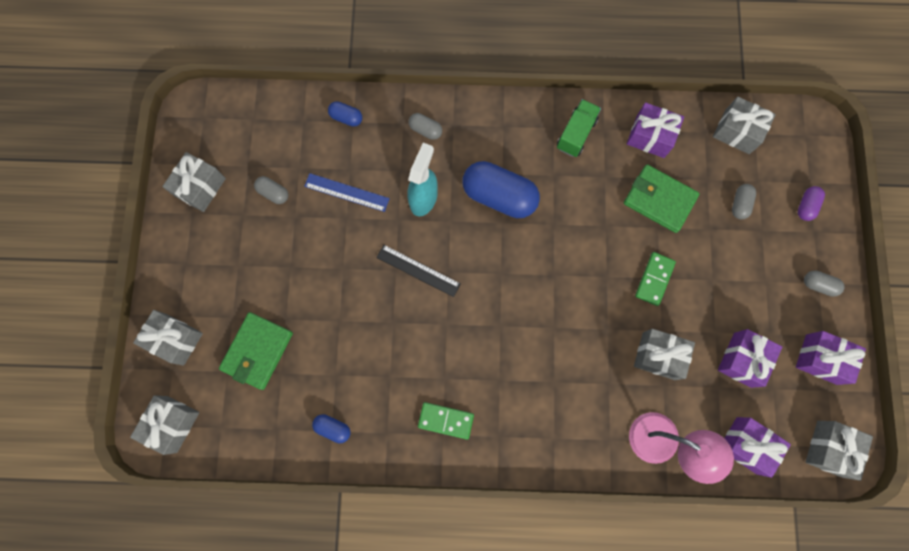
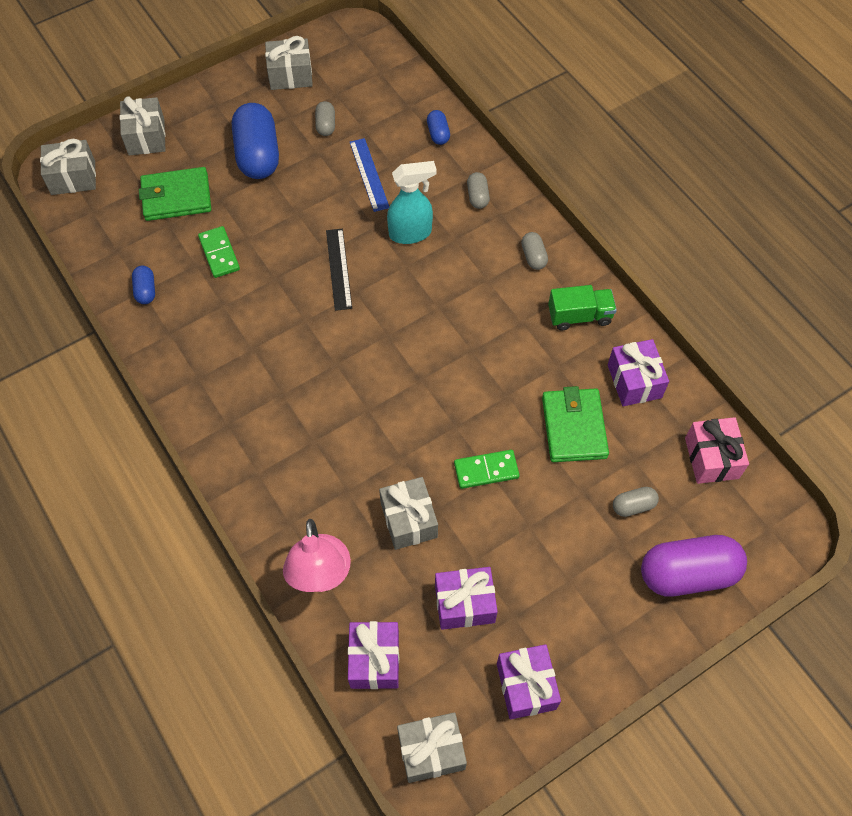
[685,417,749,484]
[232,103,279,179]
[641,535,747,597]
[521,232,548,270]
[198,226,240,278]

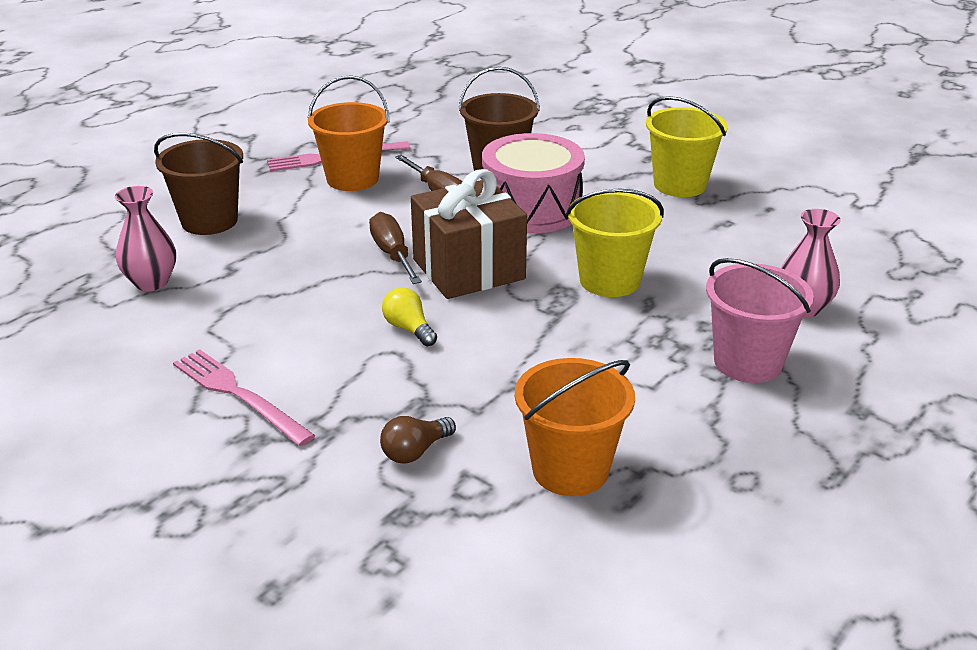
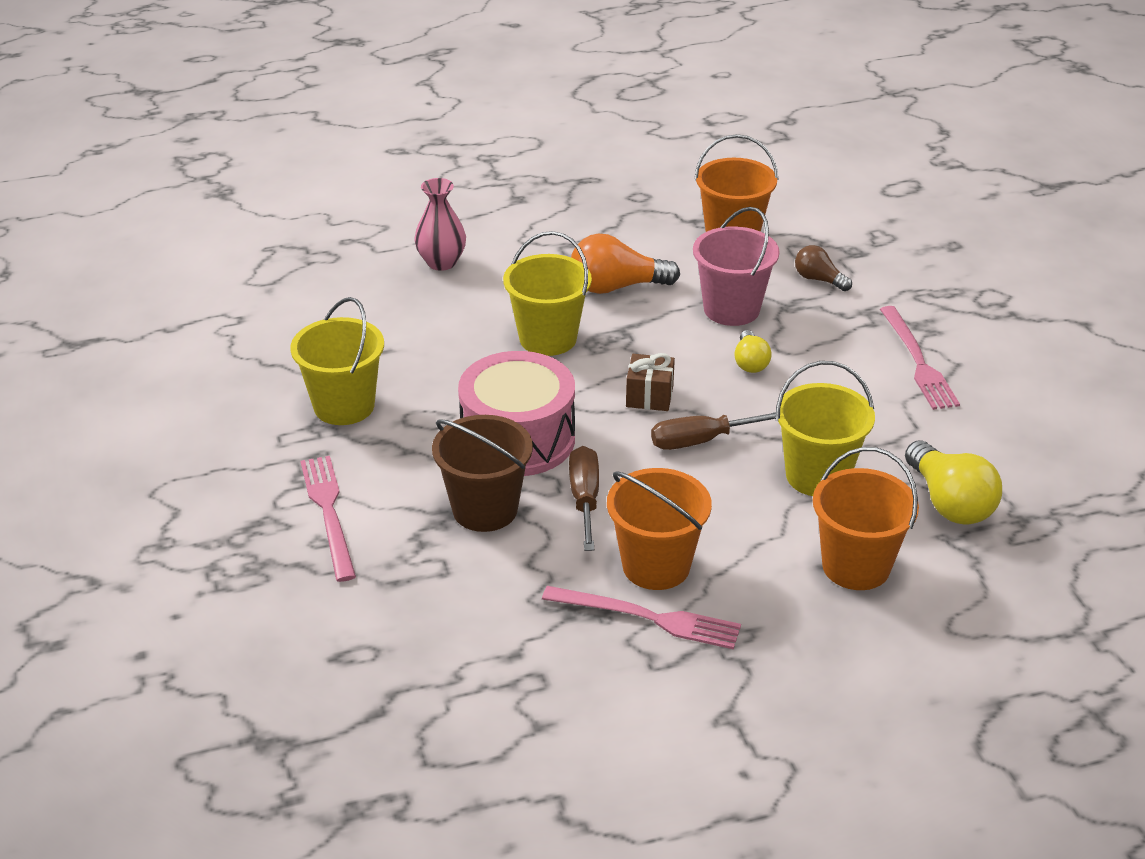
[813,447,919,590]
[626,353,675,411]
[905,440,1002,525]
[651,412,776,450]
[693,207,779,326]
[795,245,852,291]
[571,234,680,294]
[776,361,875,496]
[300,456,356,582]

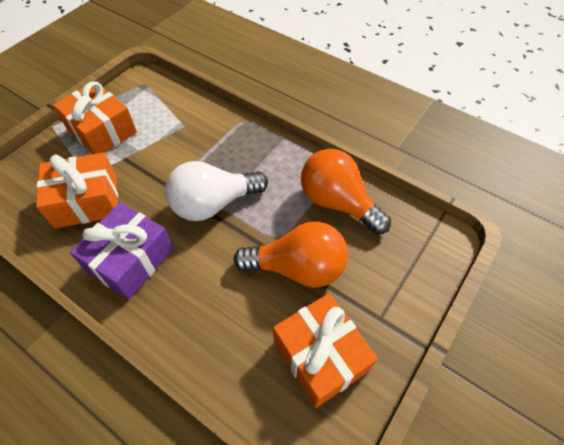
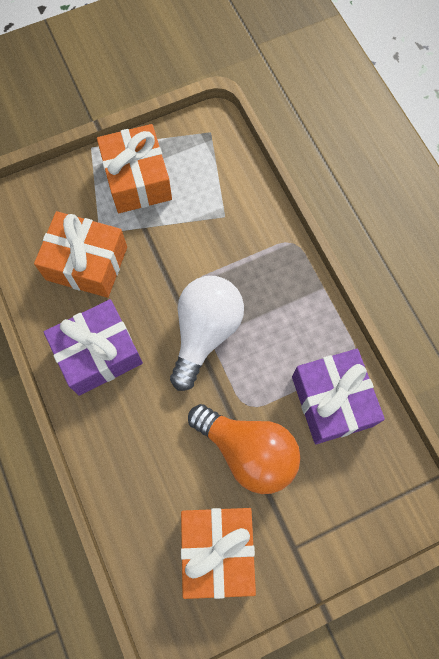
[292,349,385,444]
[170,276,244,391]

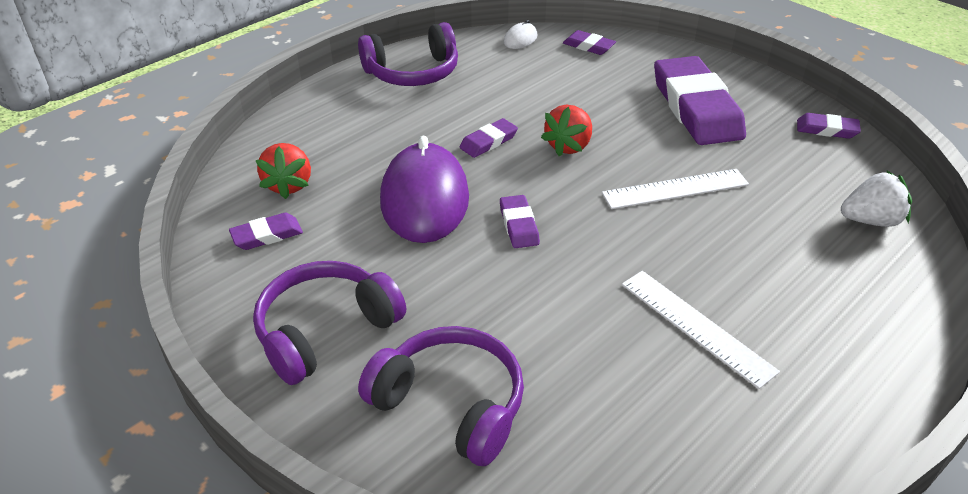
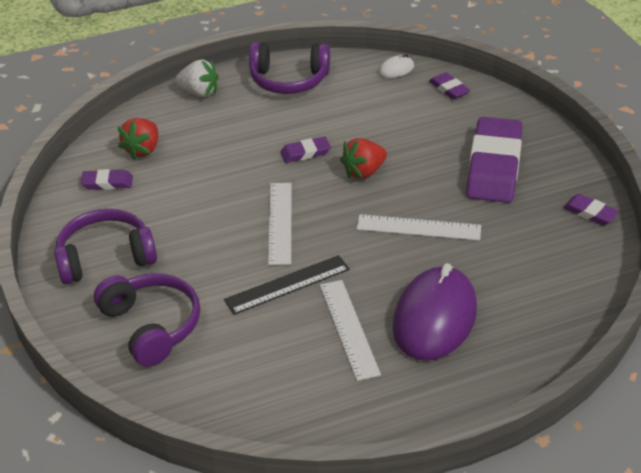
[393,263,477,361]
[175,59,219,97]
[268,183,292,265]
[224,255,350,315]

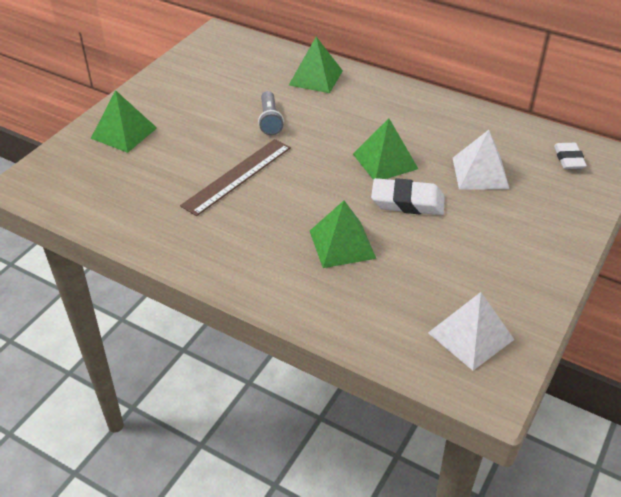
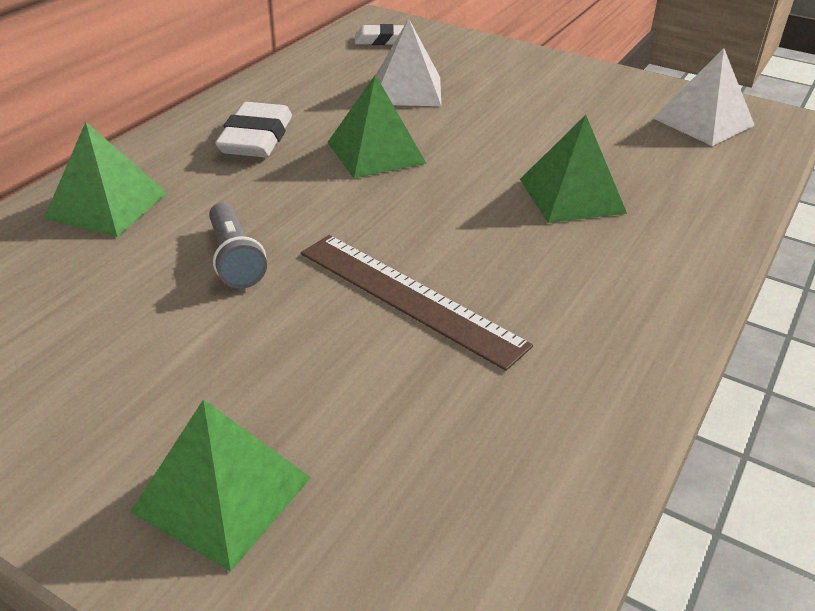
[209,203,267,289]
[215,102,292,157]

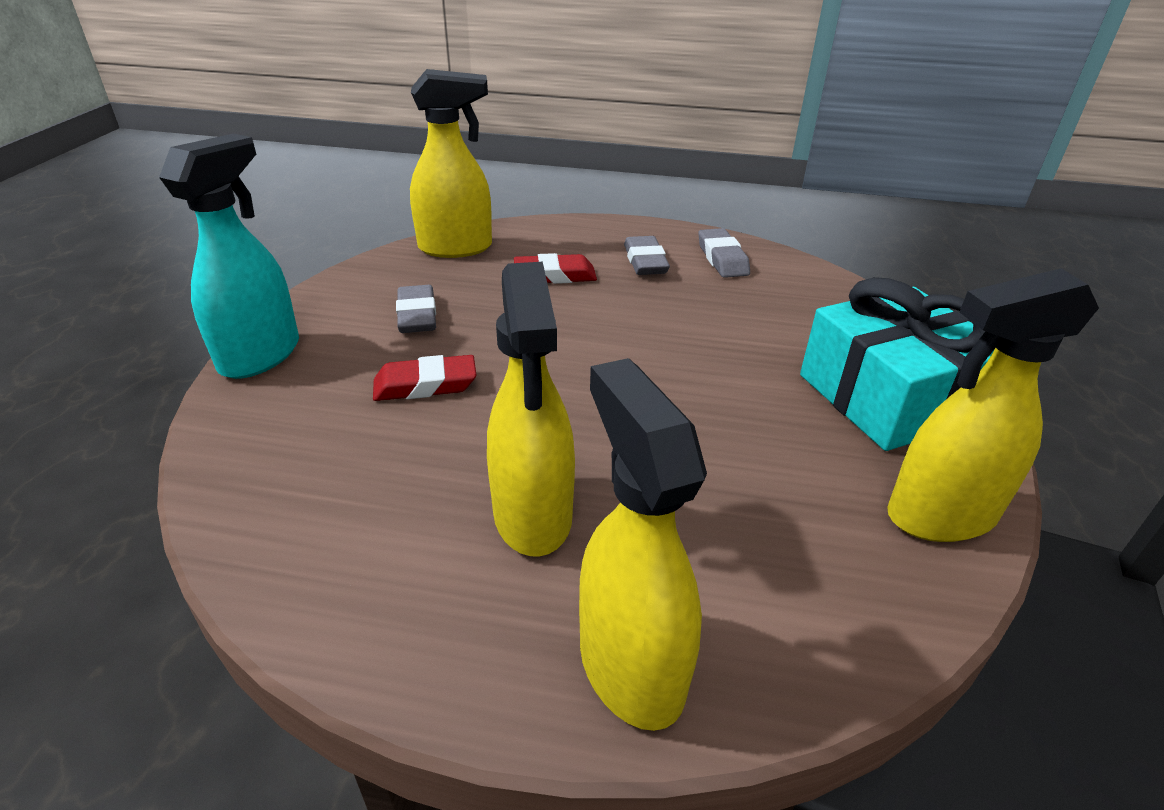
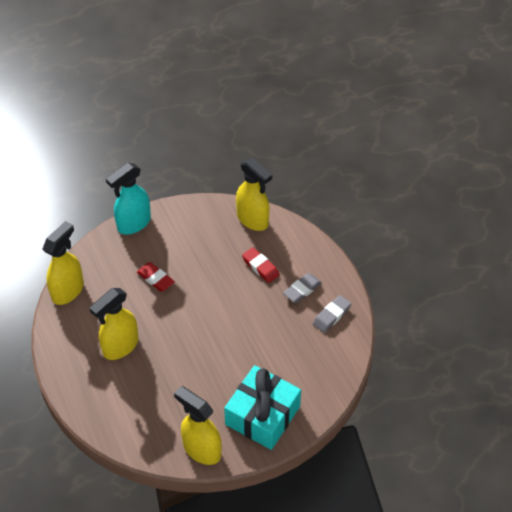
[106,163,151,235]
[396,285,436,333] (first image)
[43,221,84,305]

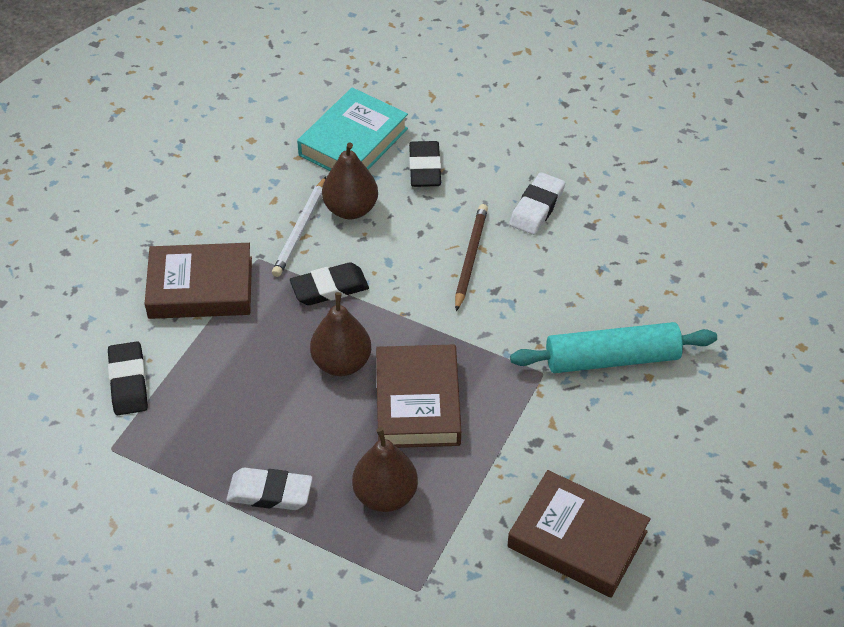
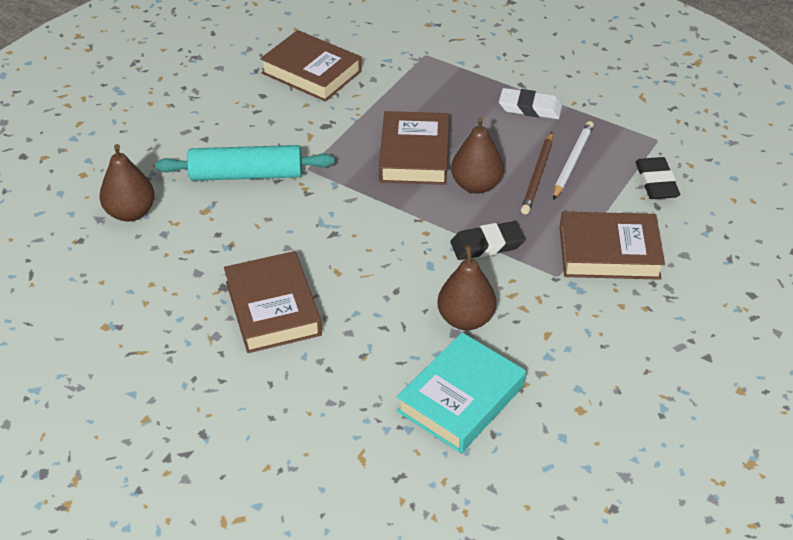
[409,141,441,187] (first image)
[224,251,322,353]
[553,121,594,200]
[521,132,553,215]
[99,144,155,221]

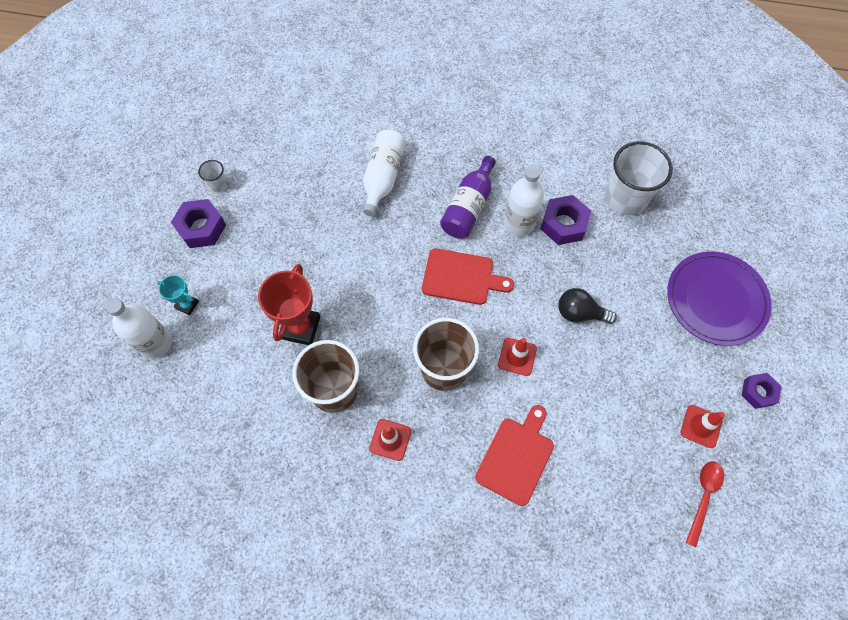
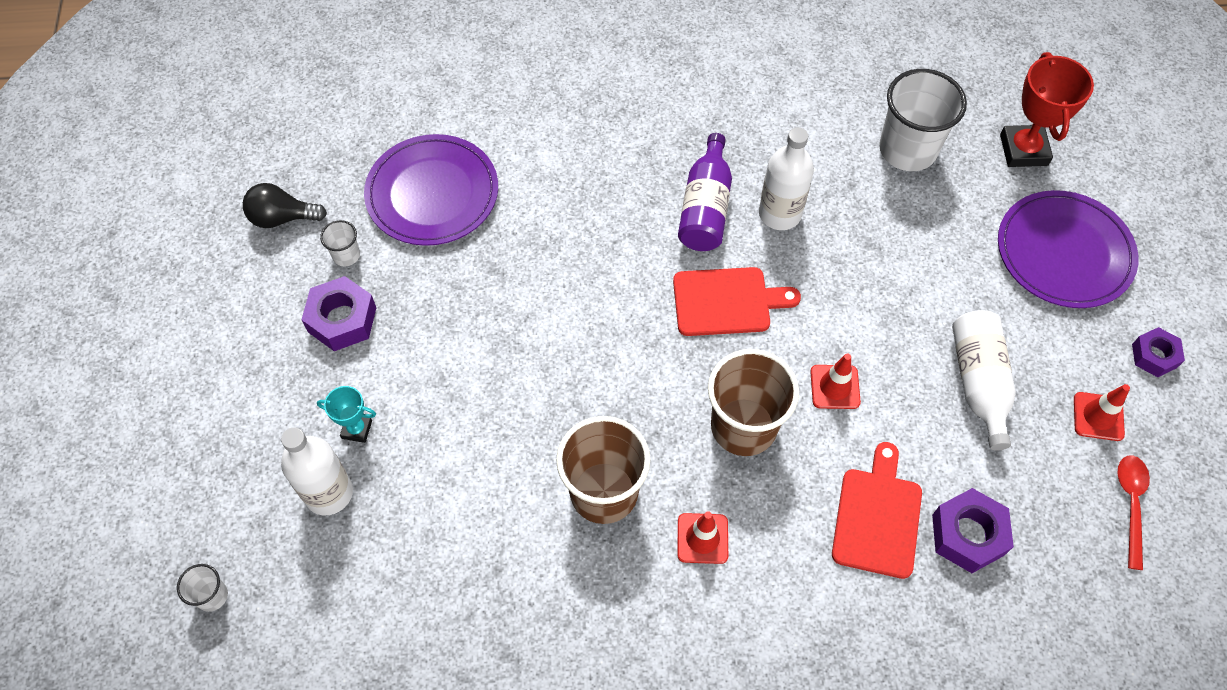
[952,310,1016,450]
[932,488,1014,573]
[1000,52,1094,167]
[243,183,327,228]
[364,134,498,246]
[177,564,228,612]

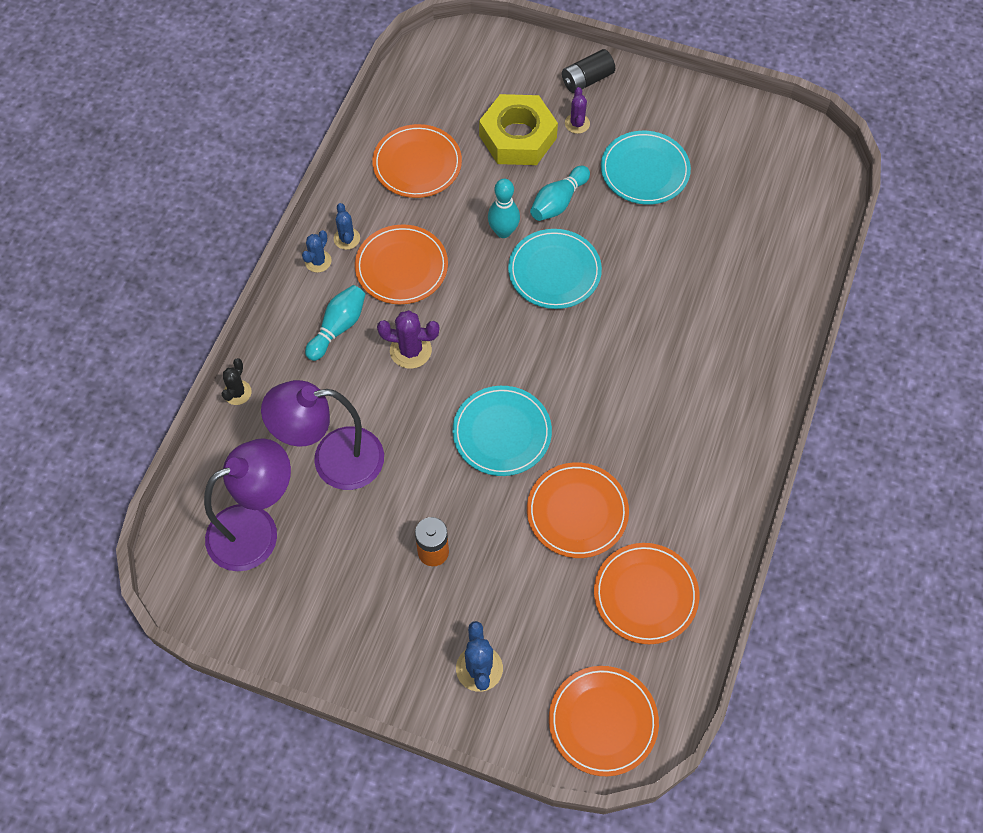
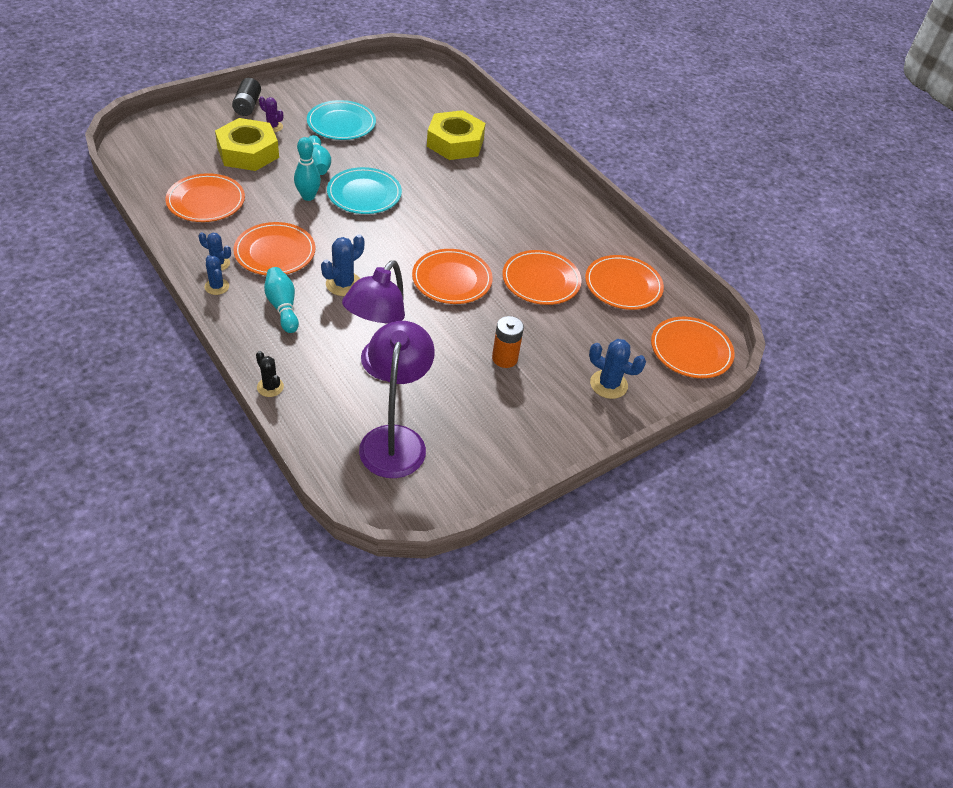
[321,234,364,296]
[412,249,493,304]
[427,110,486,160]

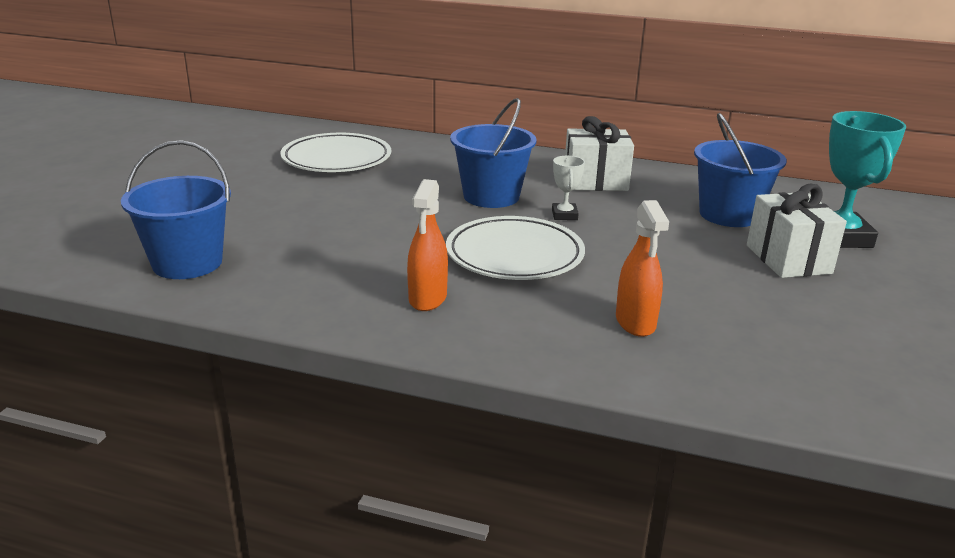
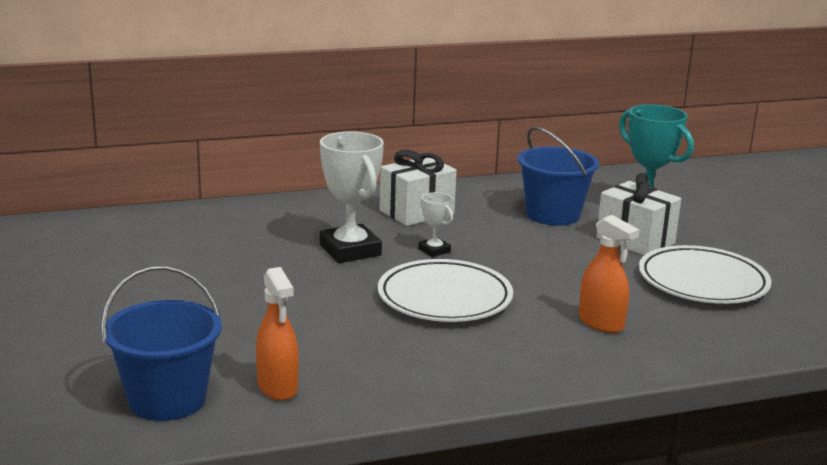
[320,131,384,263]
[639,245,771,304]
[256,267,299,401]

